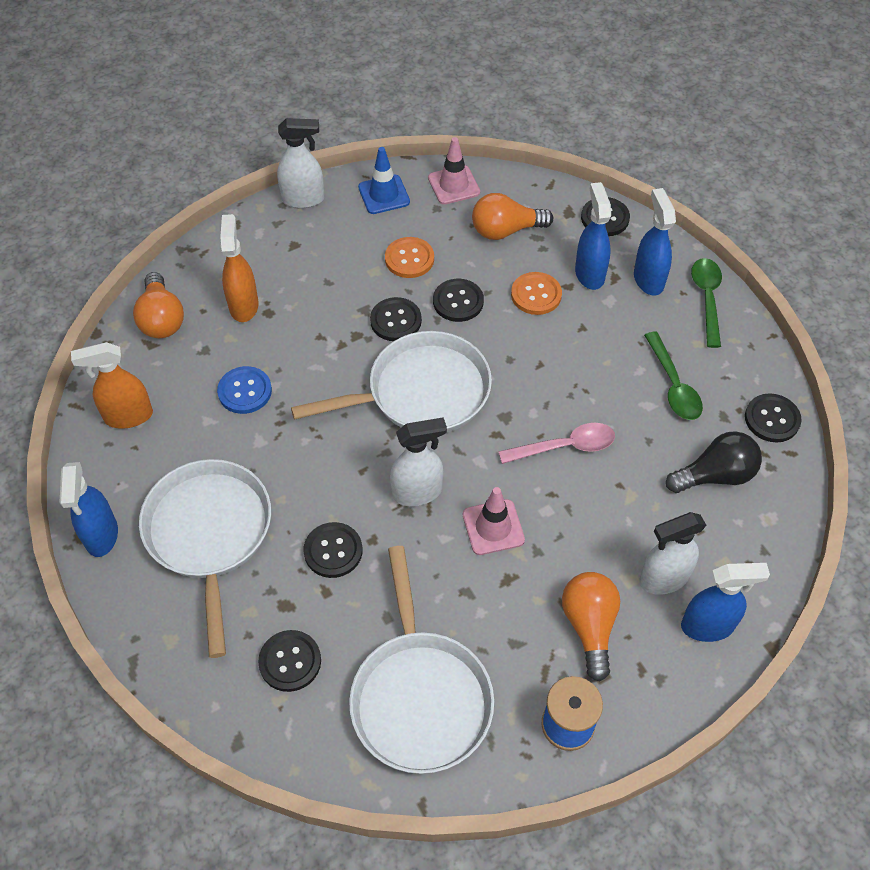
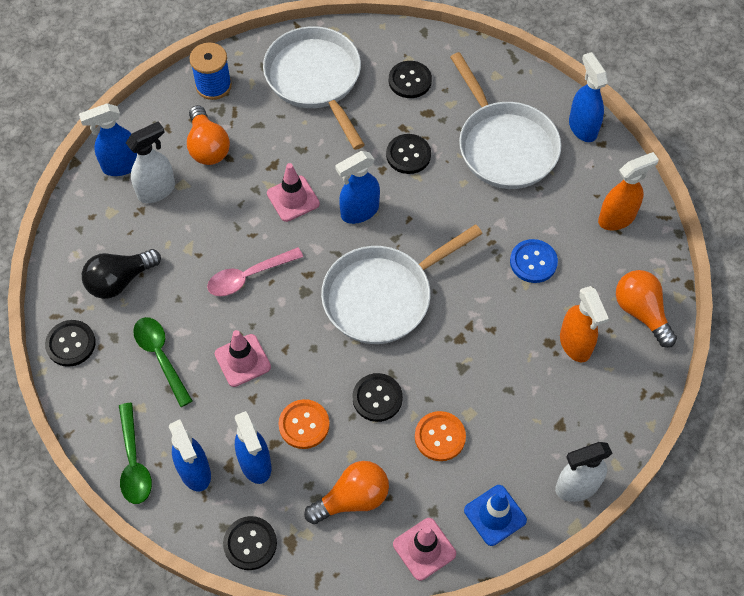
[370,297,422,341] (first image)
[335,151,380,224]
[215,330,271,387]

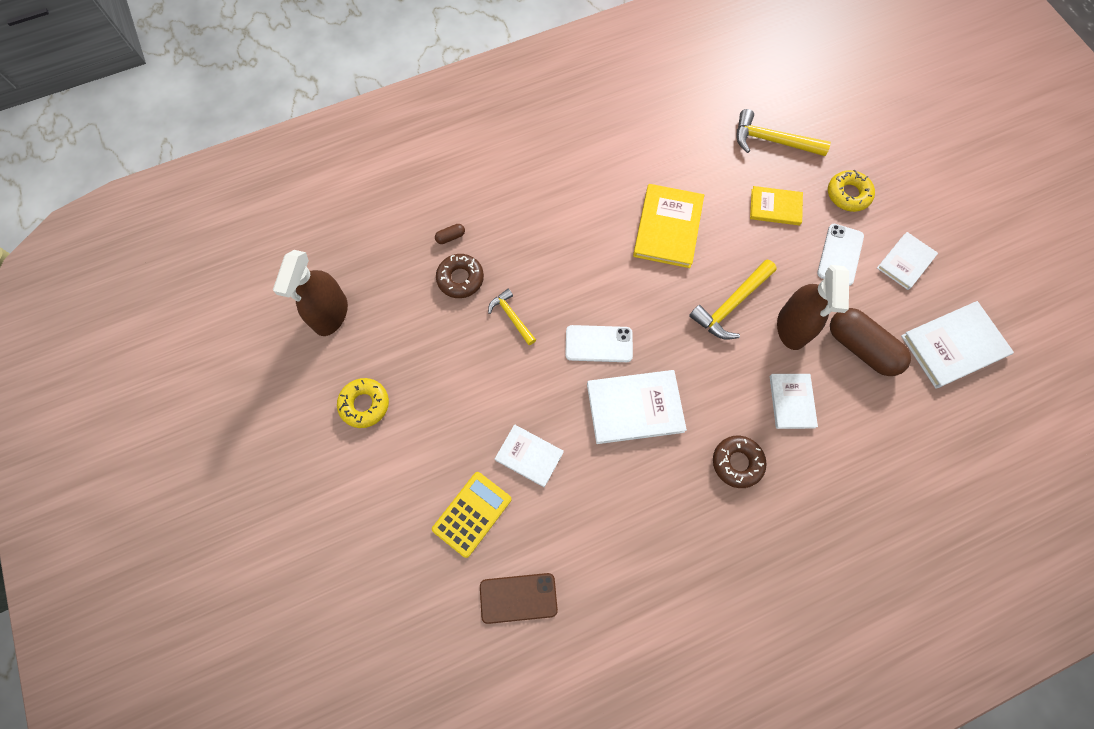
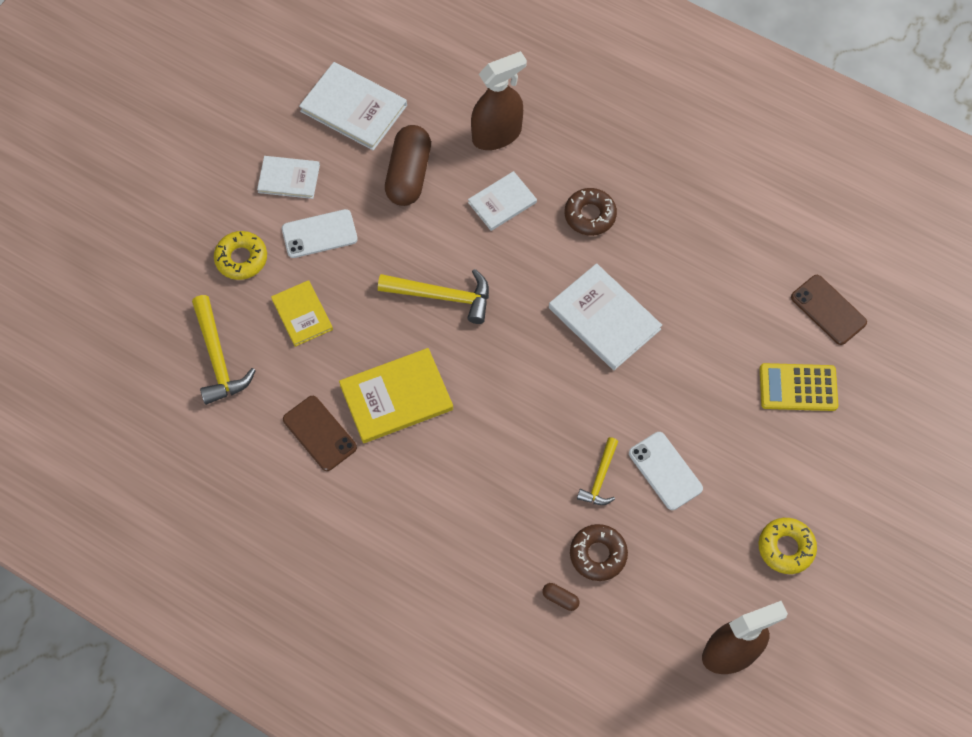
[471,51,527,150]
[629,432,703,510]
[495,424,564,487] (first image)
[283,396,357,471]

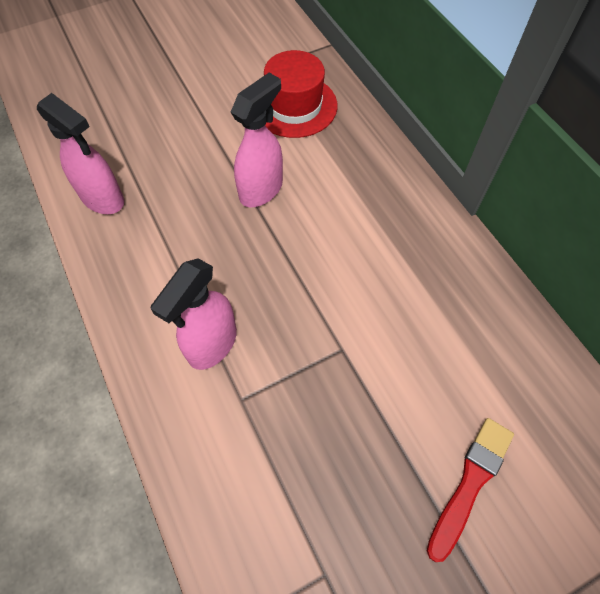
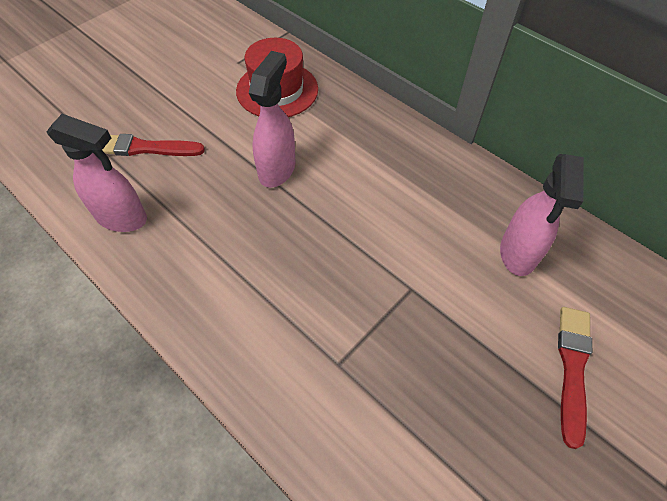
[500,154,584,276]
[101,134,205,156]

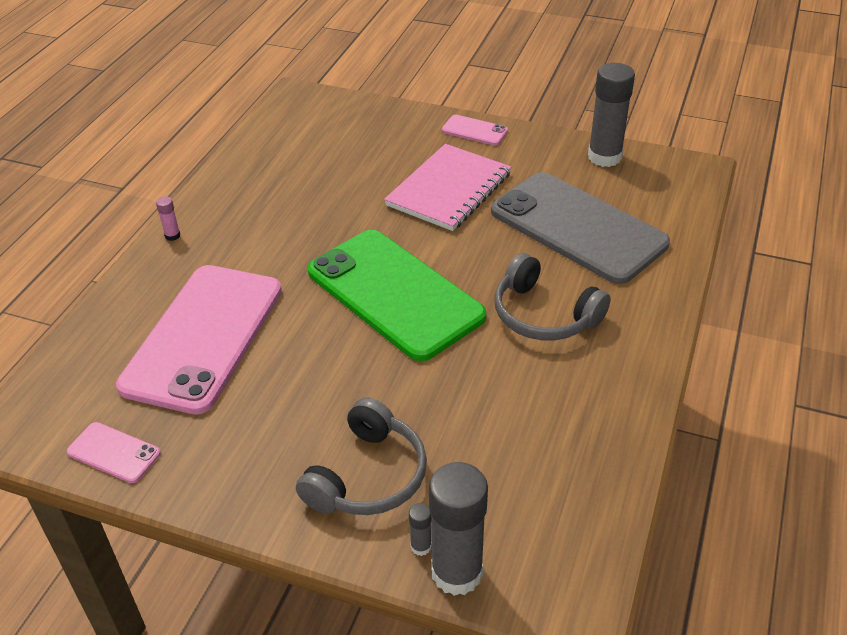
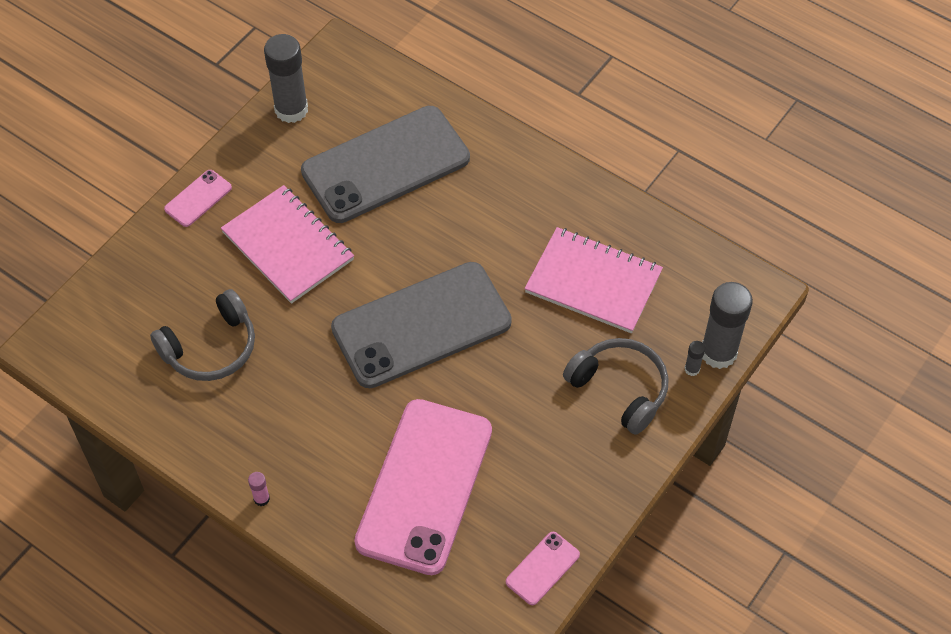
[331,262,512,388]
[150,289,255,381]
[354,399,492,575]
[524,227,663,333]

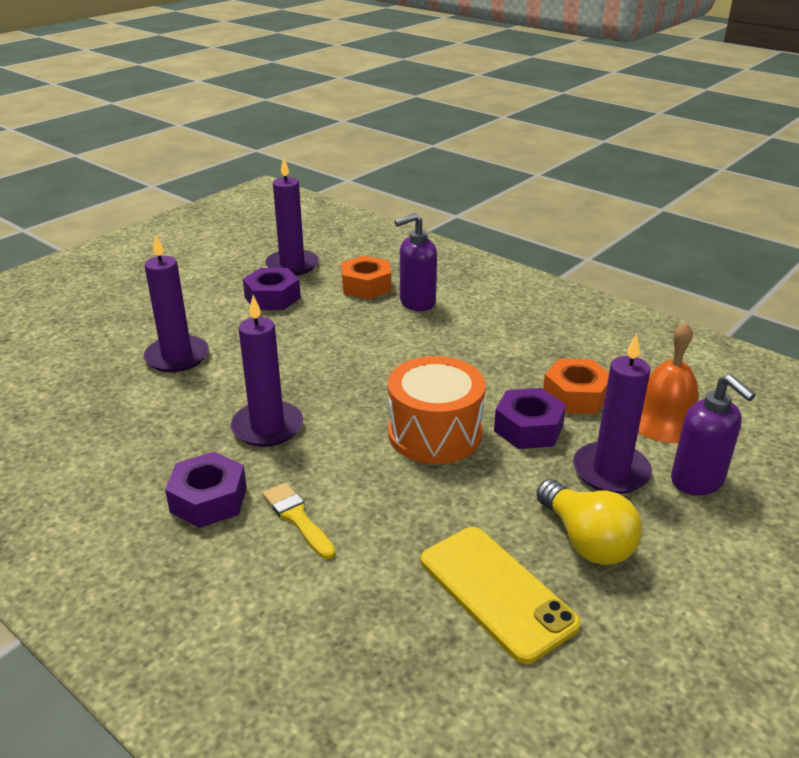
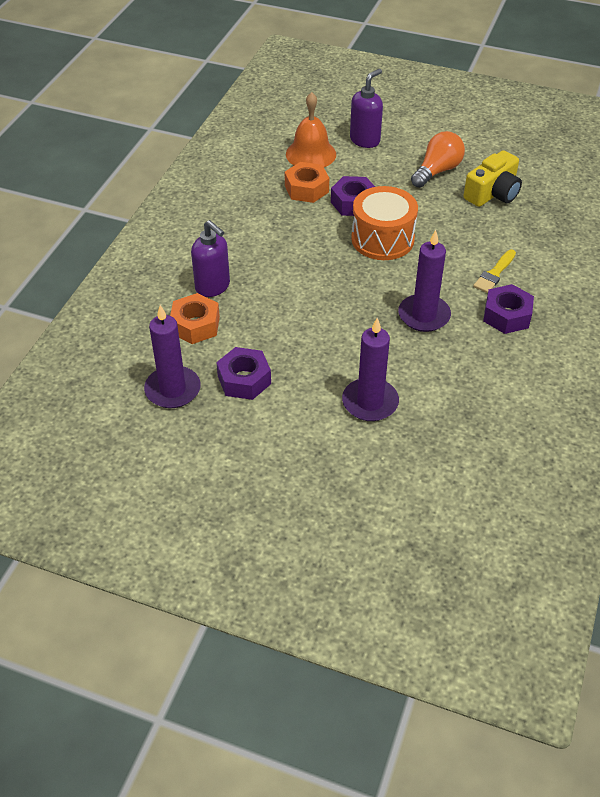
[573,334,652,494] (first image)
[411,131,465,188]
[464,150,522,207]

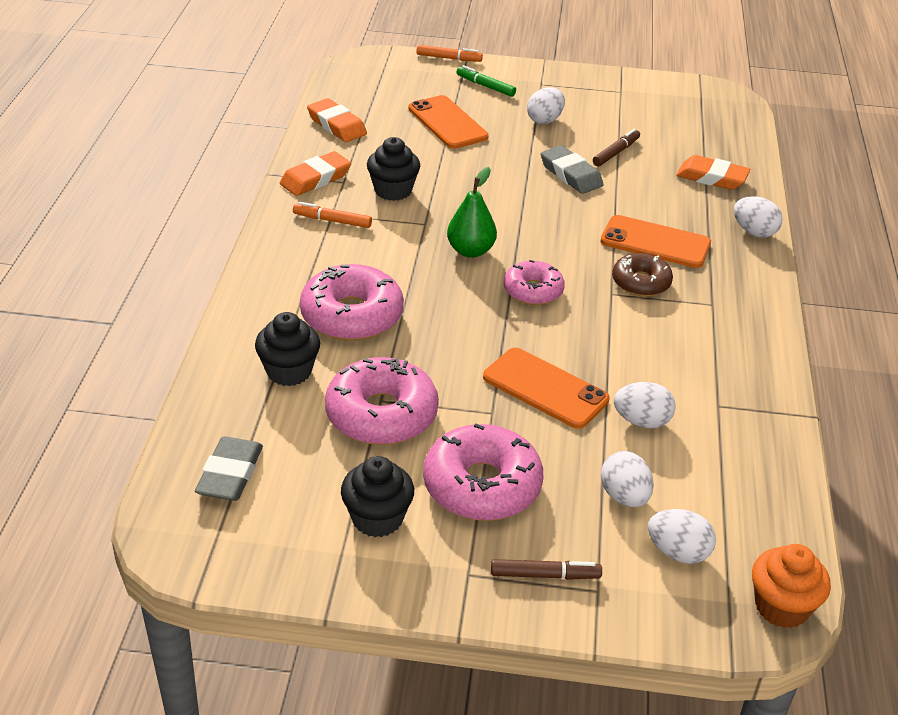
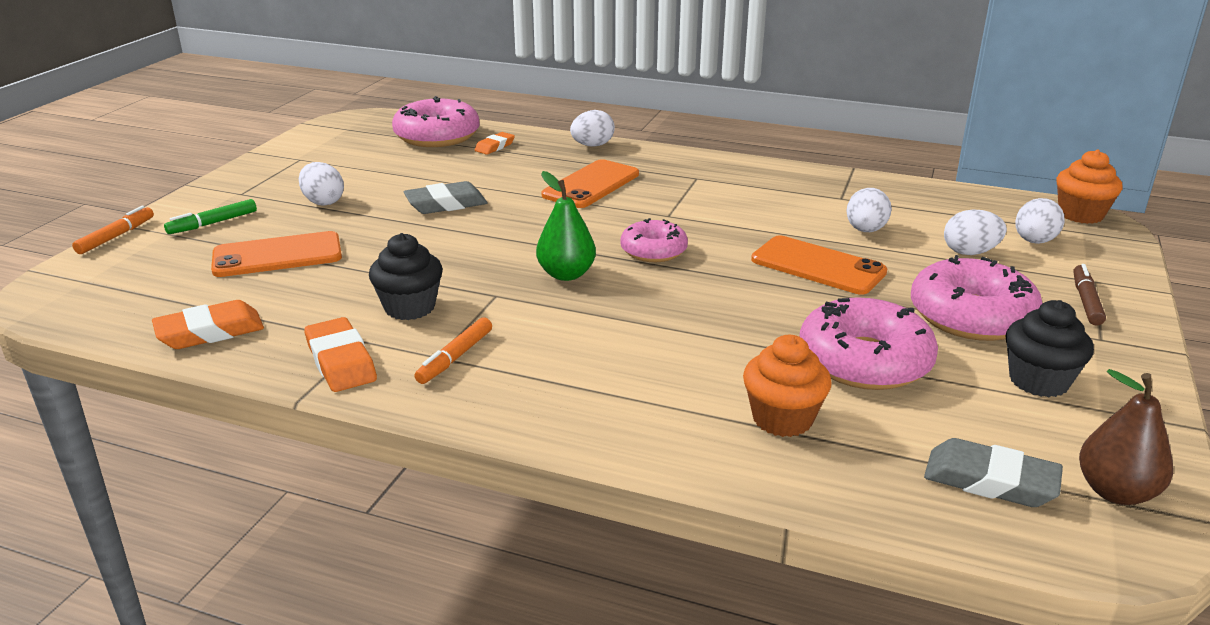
[593,129,640,166] (first image)
[475,132,515,155]
[612,253,673,297] (first image)
[392,96,480,147]
[743,335,832,437]
[751,235,887,295]
[1079,369,1173,505]

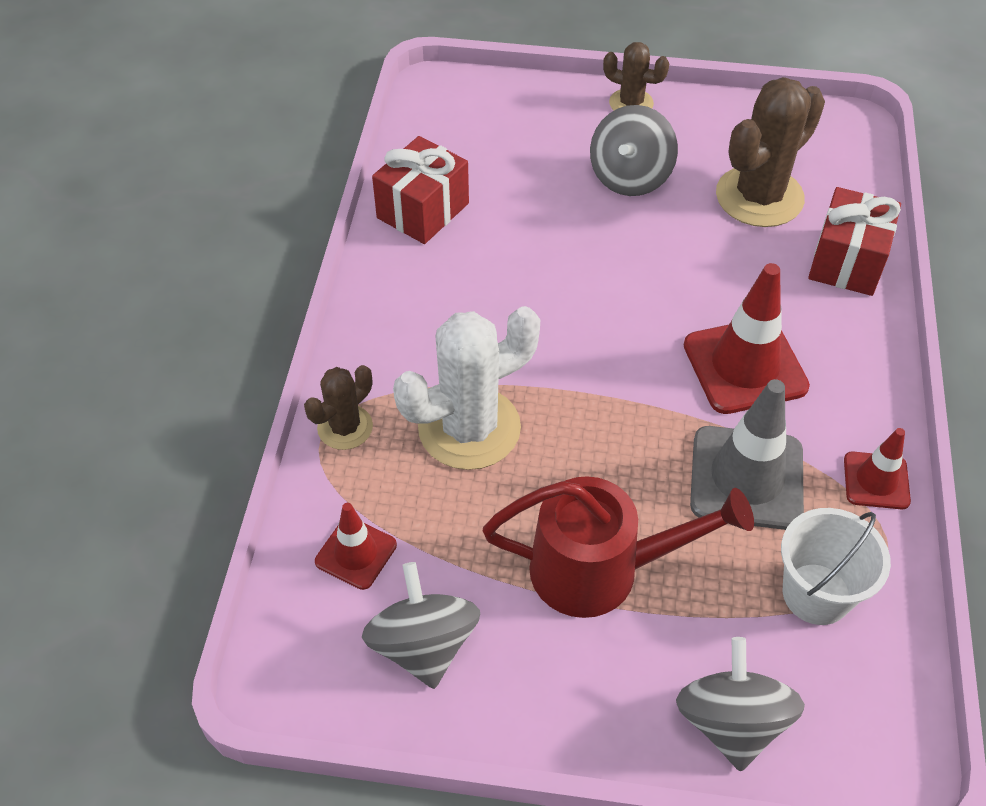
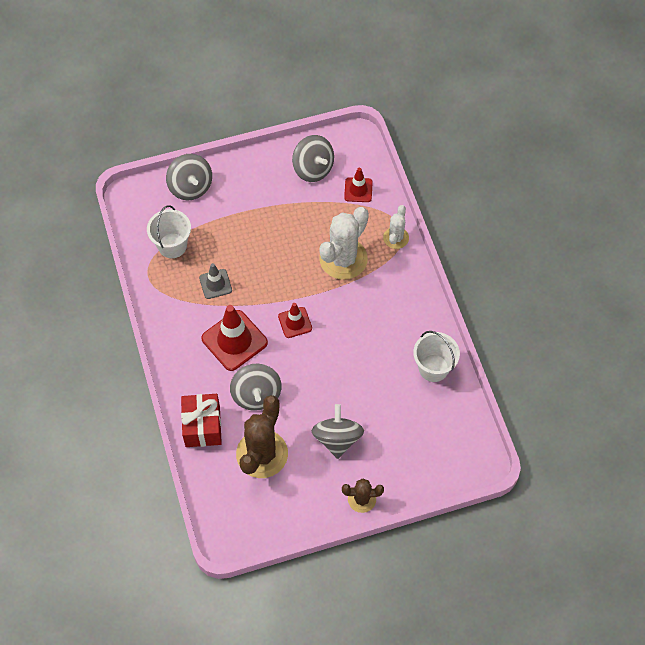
[413,331,460,382]
[383,205,409,249]
[199,263,232,299]
[278,303,312,338]
[483,476,754,618] (first image)
[230,364,282,411]

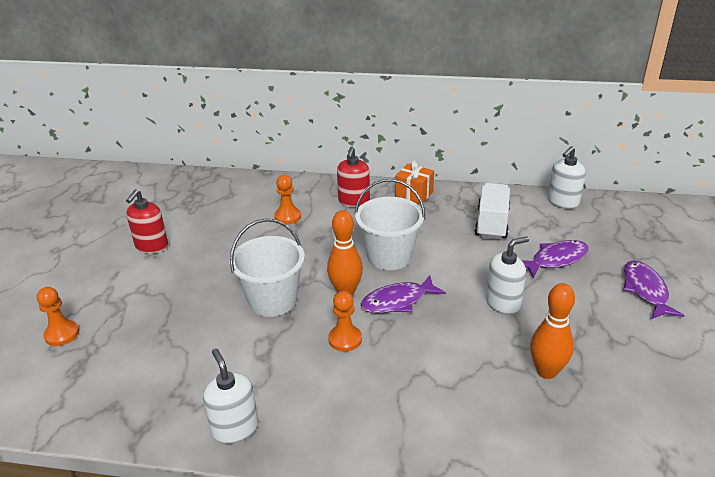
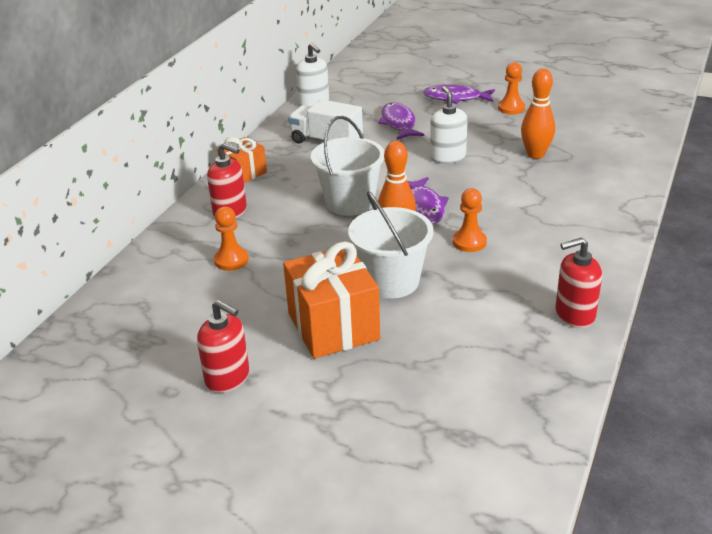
[498,62,525,114]
[555,237,602,328]
[283,241,380,359]

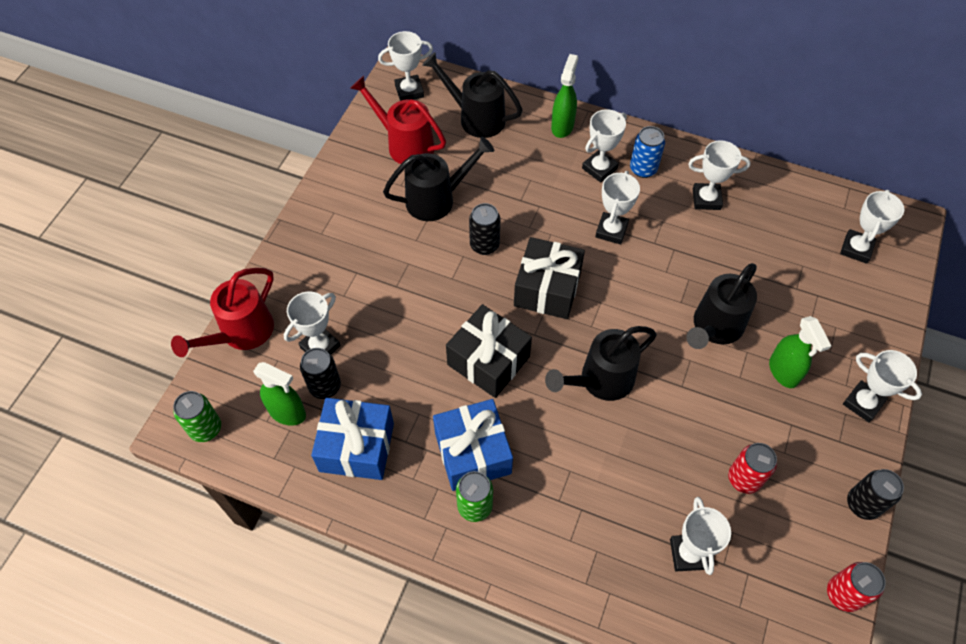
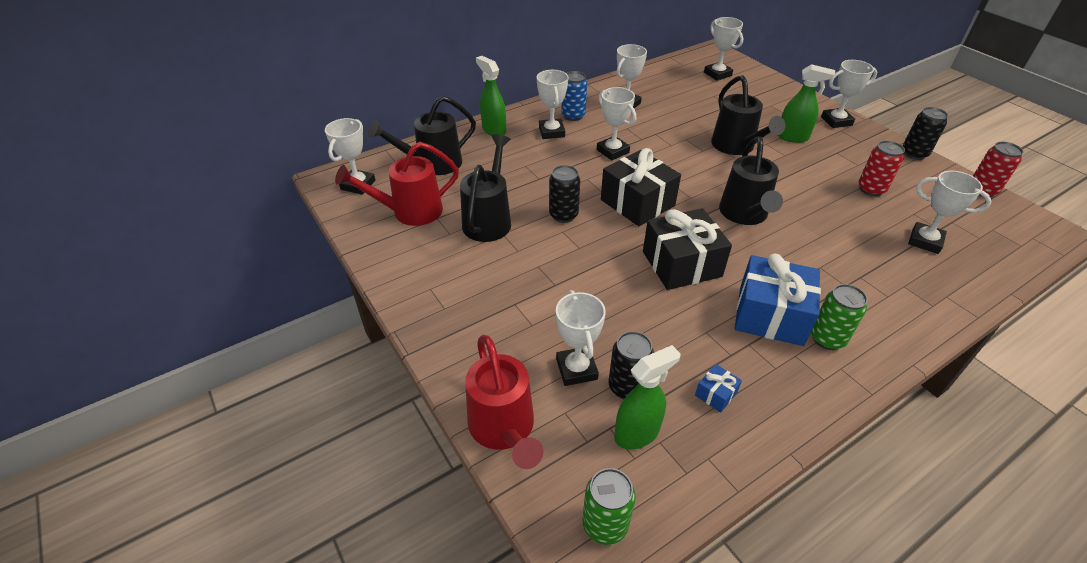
[695,364,742,413]

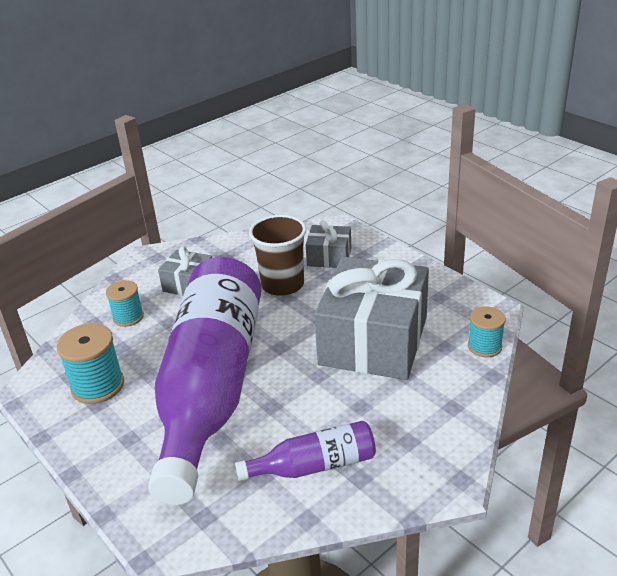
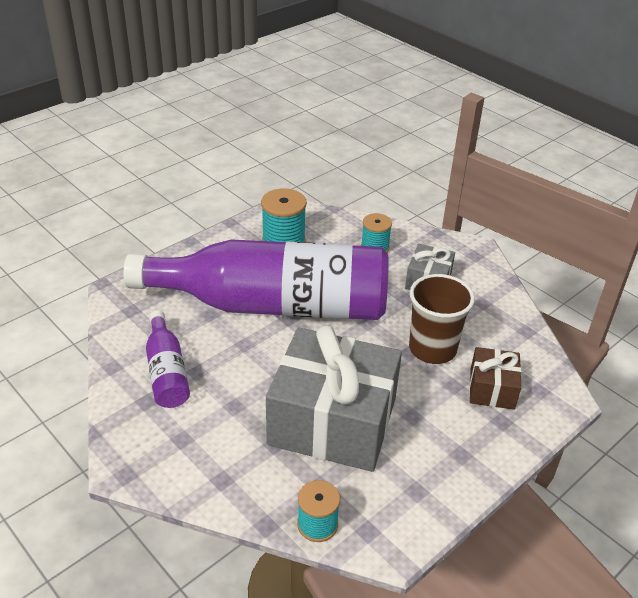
[470,347,521,410]

